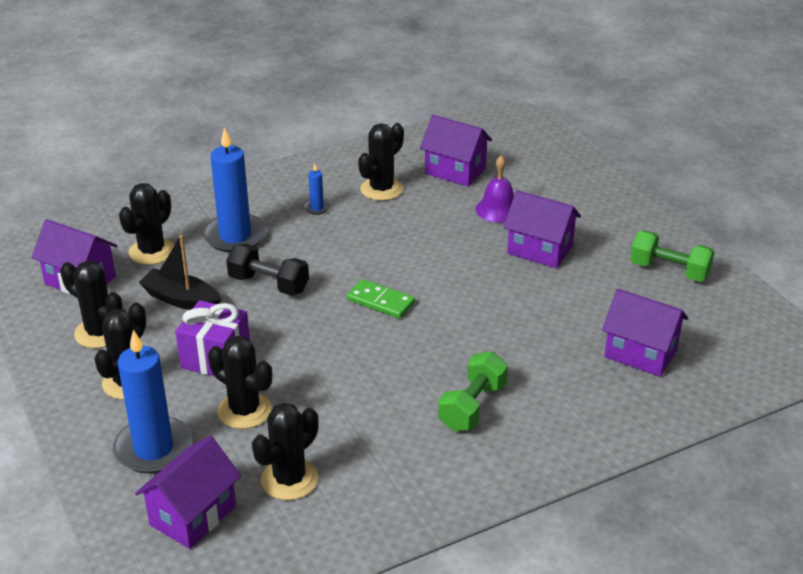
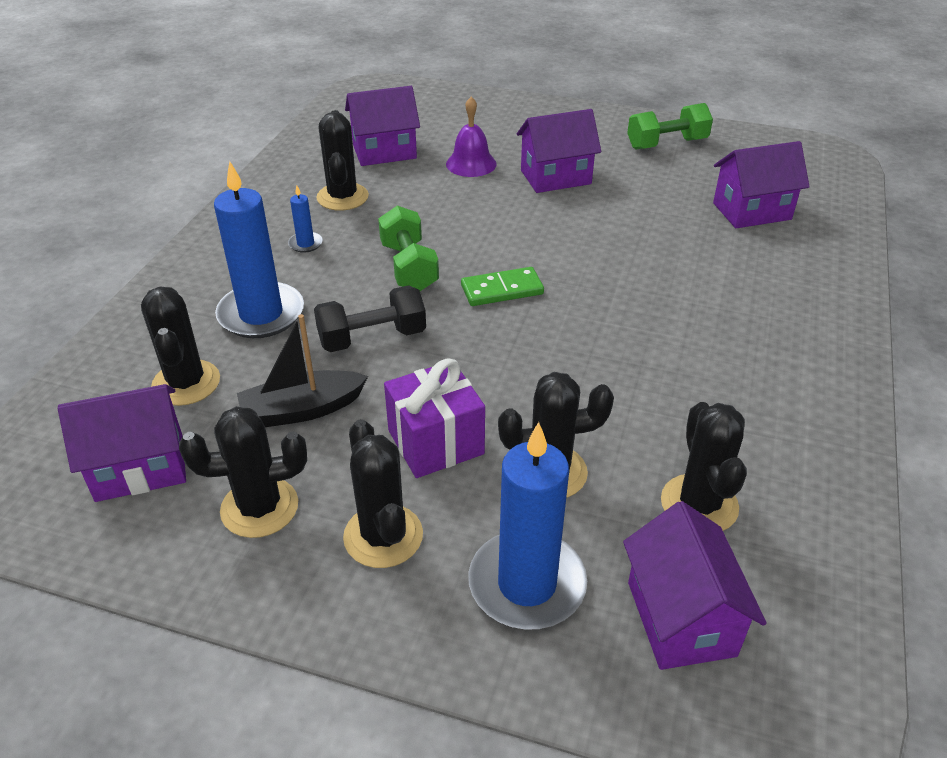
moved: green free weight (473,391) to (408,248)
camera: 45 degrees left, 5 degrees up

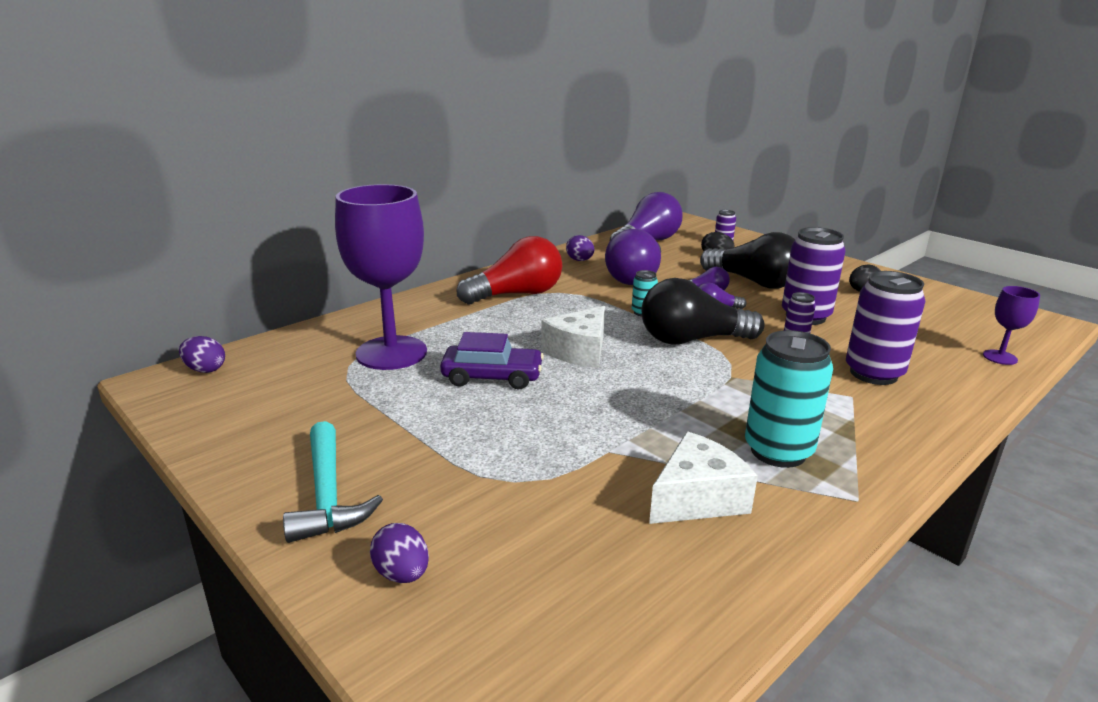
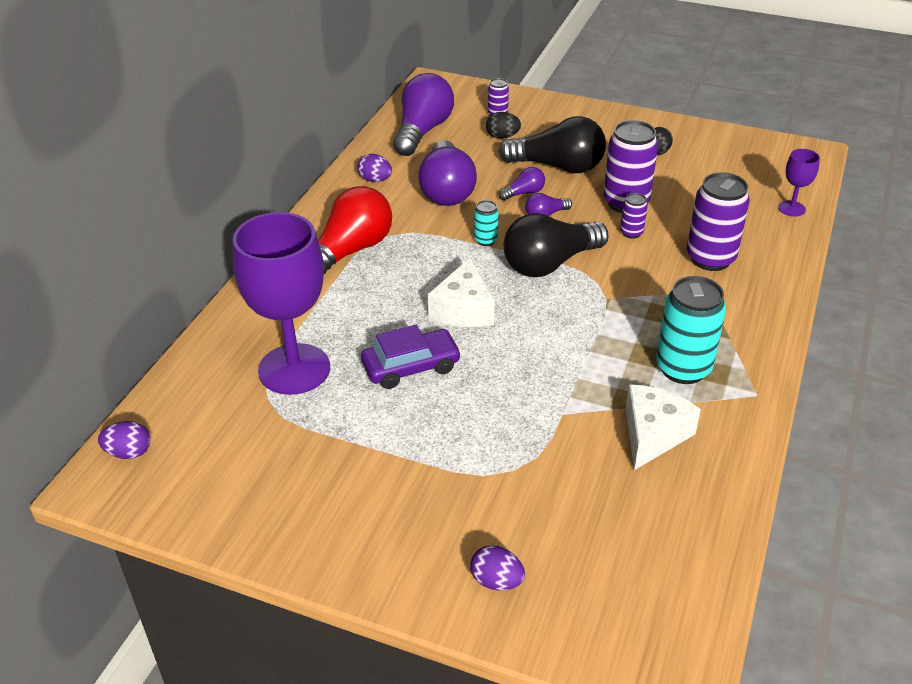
removed: teal hammer (333,482)
camera: 25 degrees left, 15 degrees up

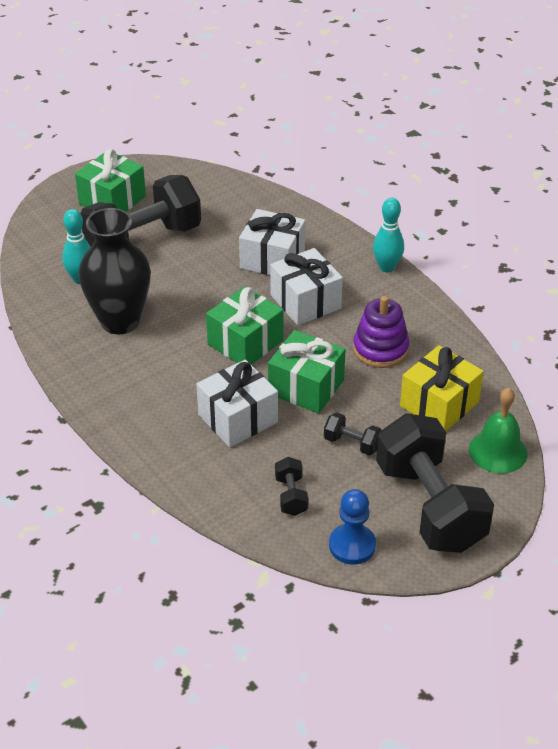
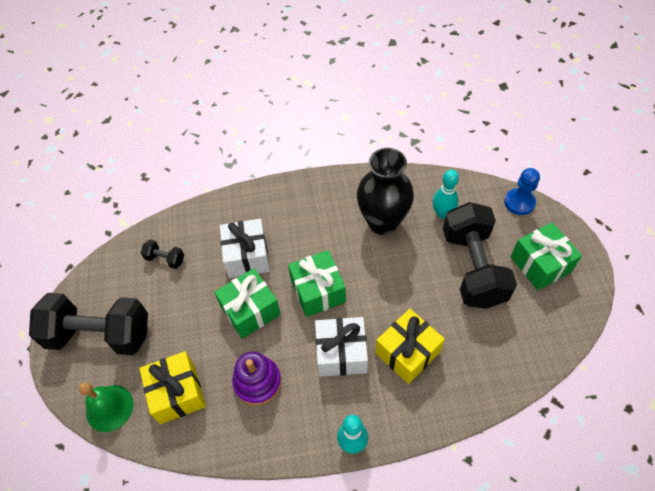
removed: ebony free weight (352,433)
moved: blue game pawn (352,526) to (522,191)
recoloured: pure white gift (272,242) to bright yellow gift (410,346)
camera: 120 degrees right, 15 degrees up

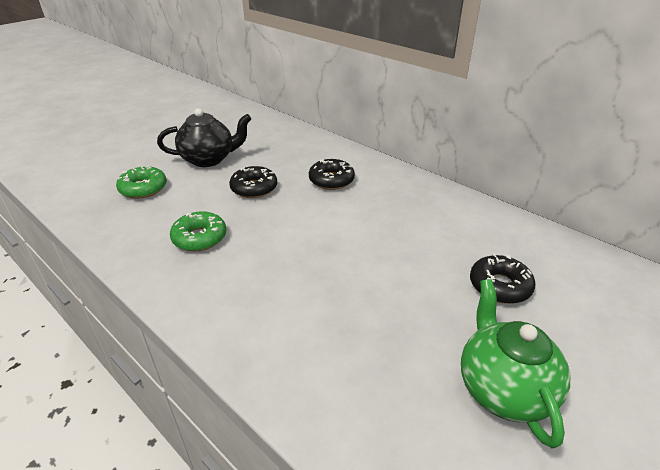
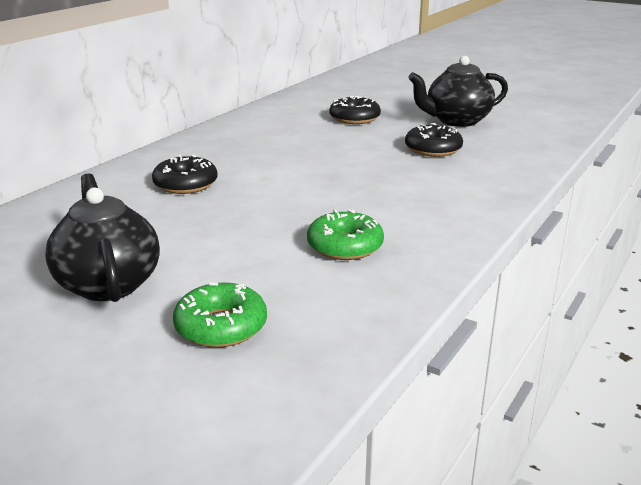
moved: ebony doughnut (253,182) to (434,140)
recoloured: green china teapot (515,364) to ebony china teapot (458,91)
camera: 100 degrees left, 10 degrees down

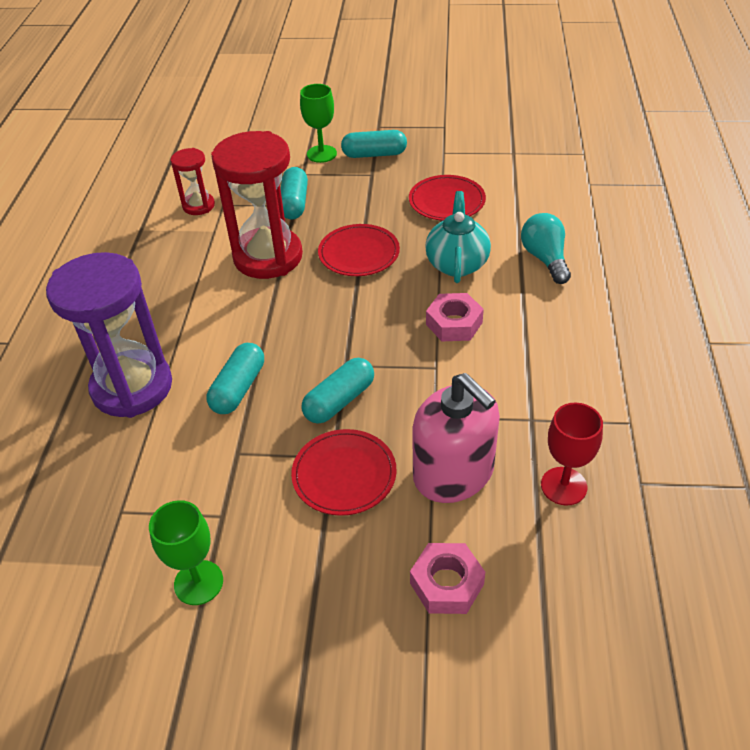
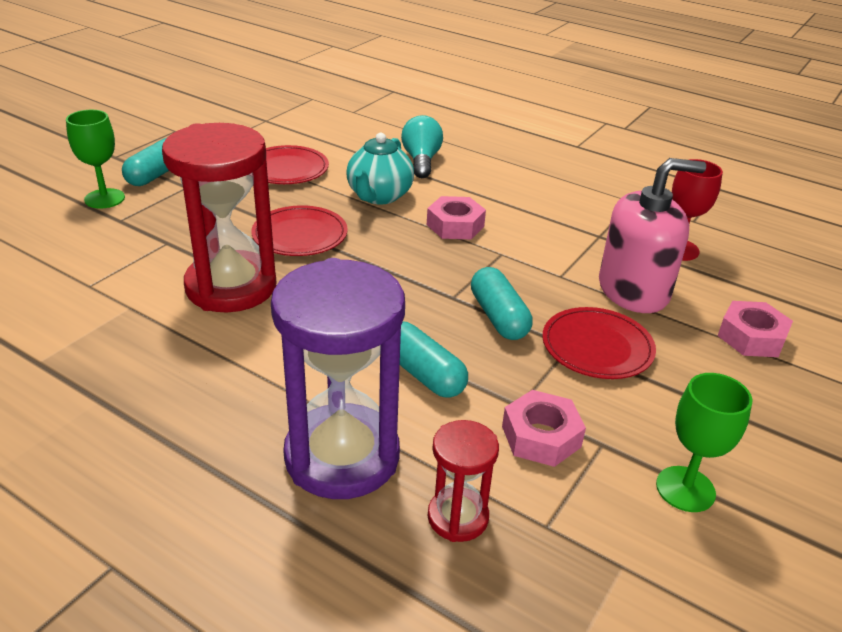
removed: teal pill (294,193)
added: pink nut (544,428)
moved: red sandglass (193,181) to (463,481)
turned: teal china teapot (458,237) = (380,169) 105 degrees counterclockwise; teal bulb (546,248) = (422,146) 75 degrees clockwise
camera: 65 degrees left, 10 degrees down

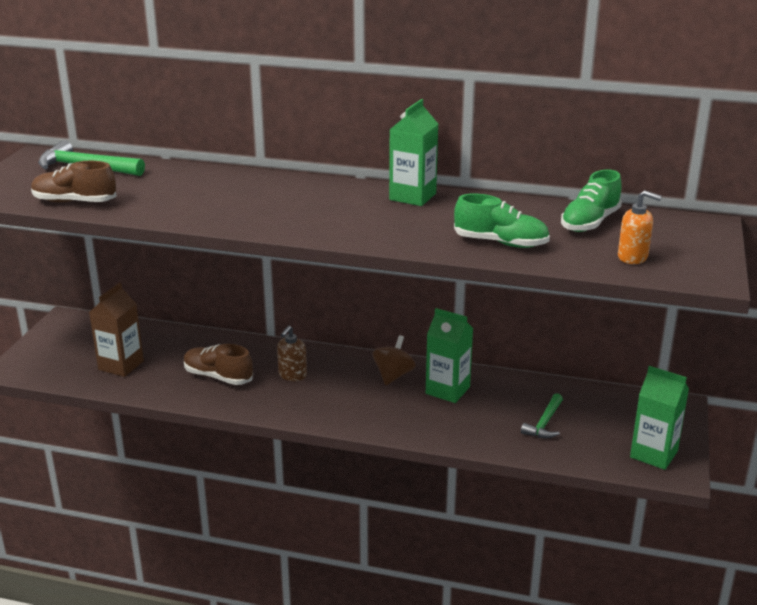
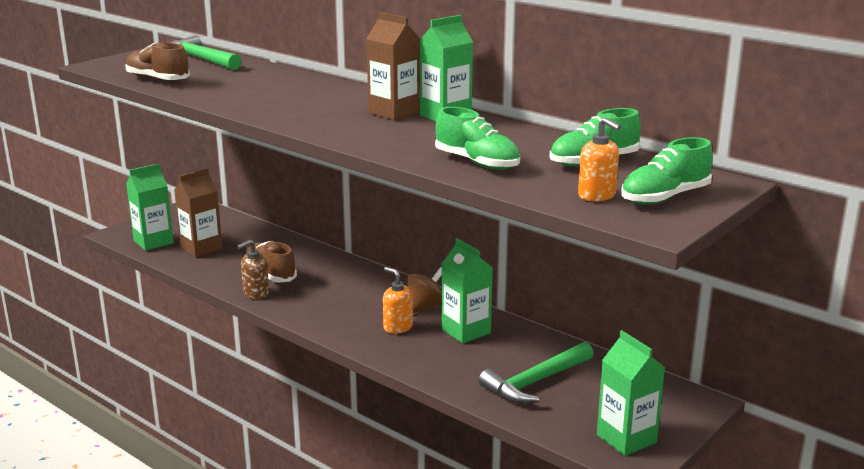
added: brown milk carton (393,66); green lace-up shoe (667,171); green milk carton (150,207); bright orange pump bottle (398,300)
moved: brown pump bottle (292,353) to (253,269)
resized: green hammer (542,415) = (536,373) x1.60
camera: 25 degrees right, 5 degrees down

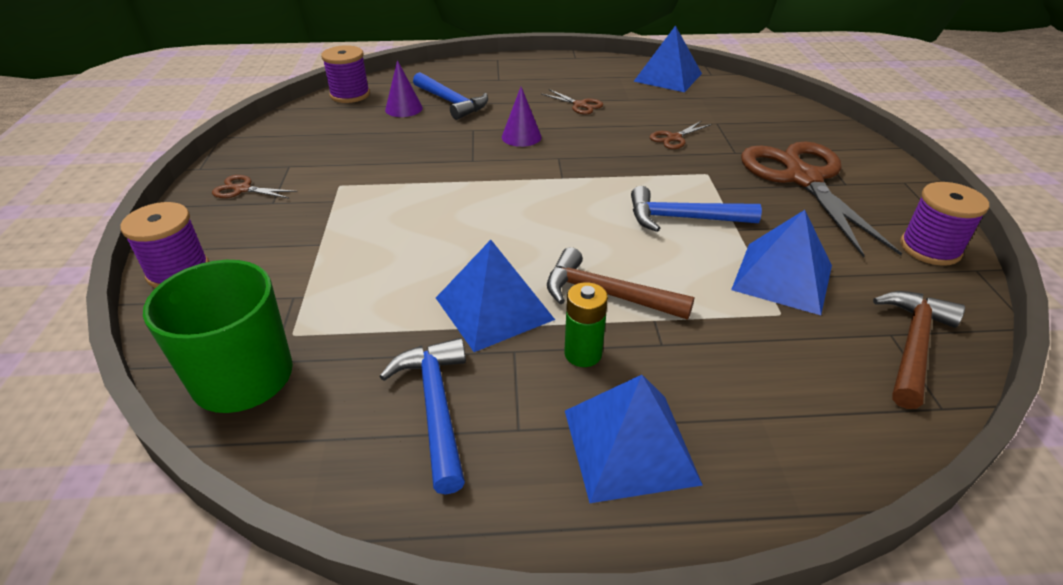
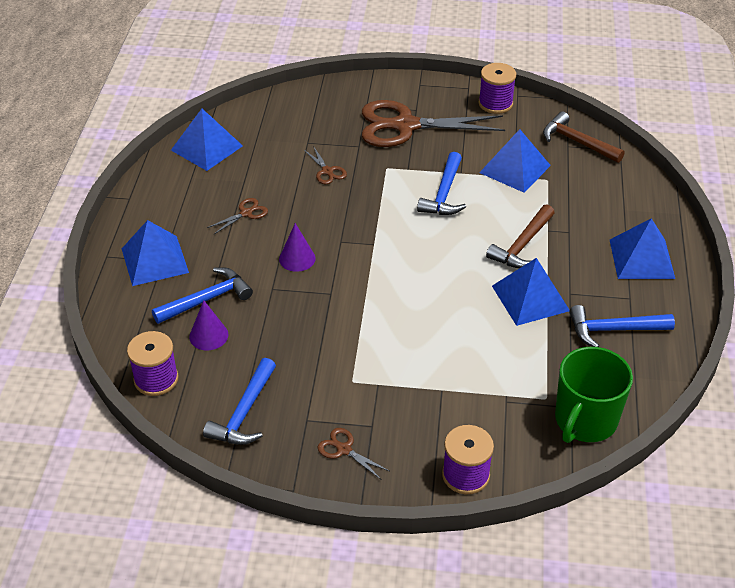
removed: green AA battery (586,324)
added: blue pyramid shape (155,253); blue hammer (239,401)
turned: brown pair of scissors (254,187) = (353,454) 105 degrees clockwise
camera: 80 degrees left, 5 degrees up

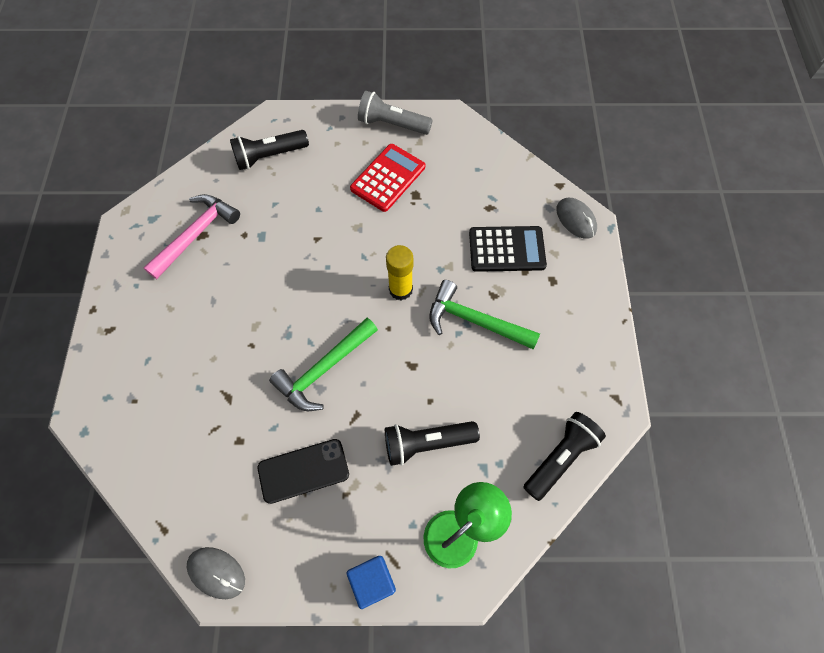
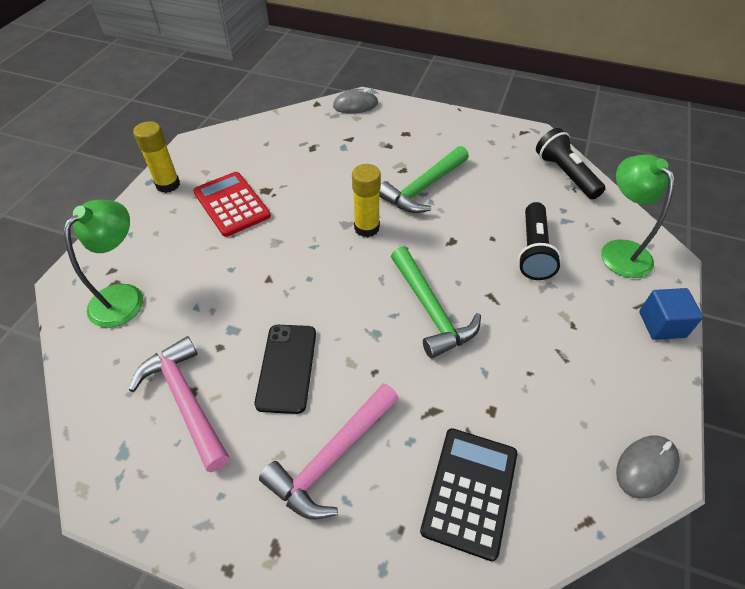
added: pink hammer (329,451)
moved: ebony calculator (508,249) to (468,494); ebony phone (303,471) to (285,369)
replaced: grey torch (395,113) to bright yellow glue stick (156,157); ebony torch (269,150) to green desk lamp (103,264)
camera: 70 degrees left, 15 degrees down

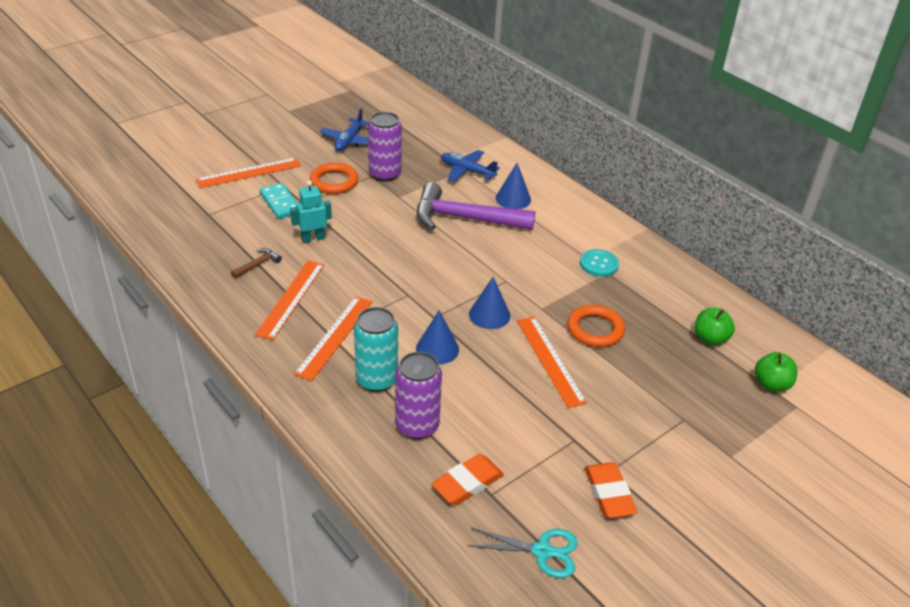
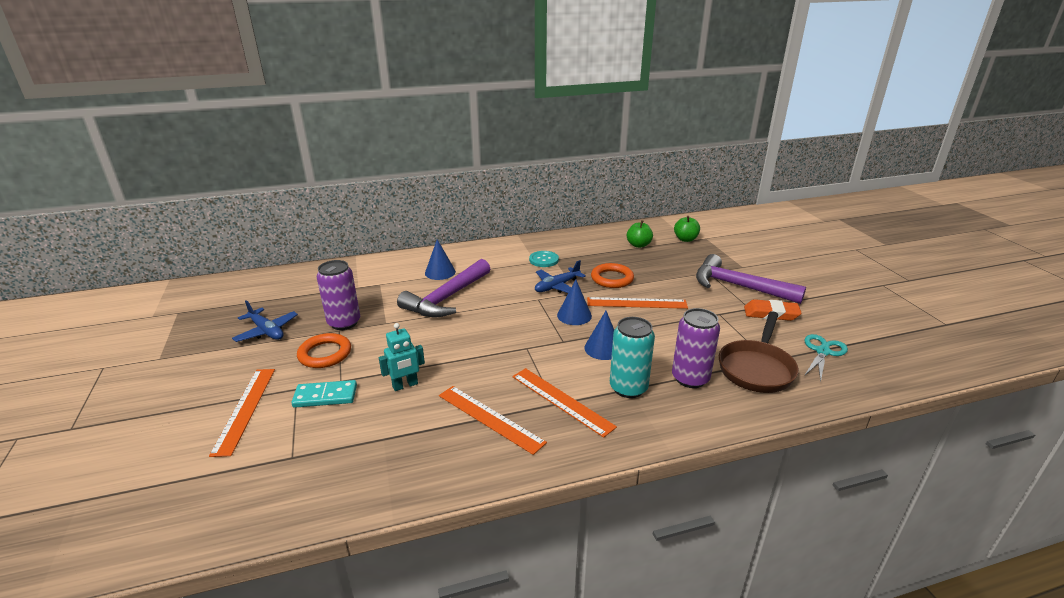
removed: brown hammer (256,263)
added: purple hammer (751,279)
moved: blue plane (470,166) to (560,276)
replaced: bright orange gum eraser (467,479) to brown skillet (759,352)
turned: teal robot (311,211) = (402,357) 120 degrees counterclockwise
camera: 65 degrees left, 10 degrees down

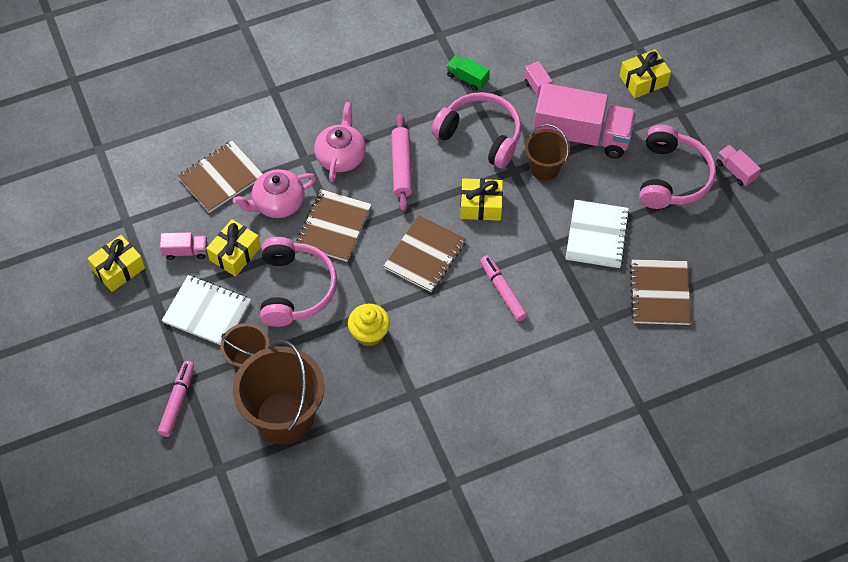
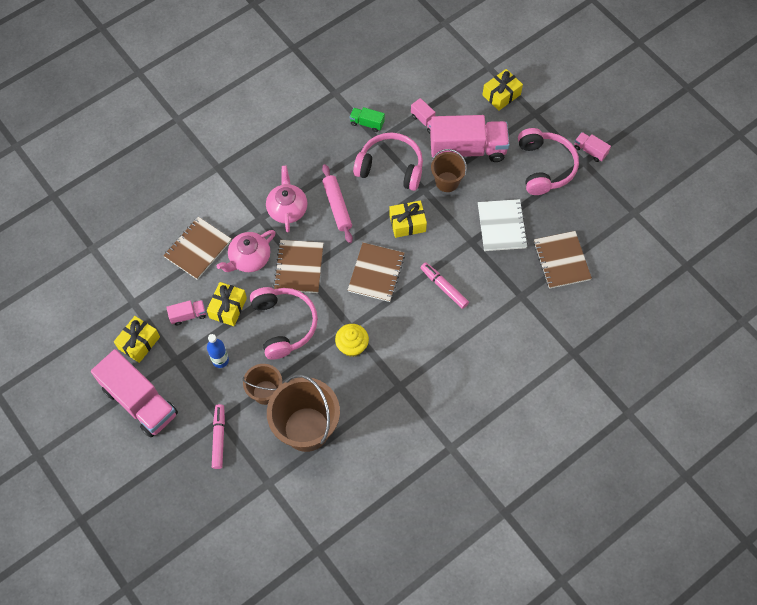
added: pink truck (134,393)
replaced: pure white exercise book (206,310) to blue flask (218,351)
camera: 15 degrees left, 5 degrees up

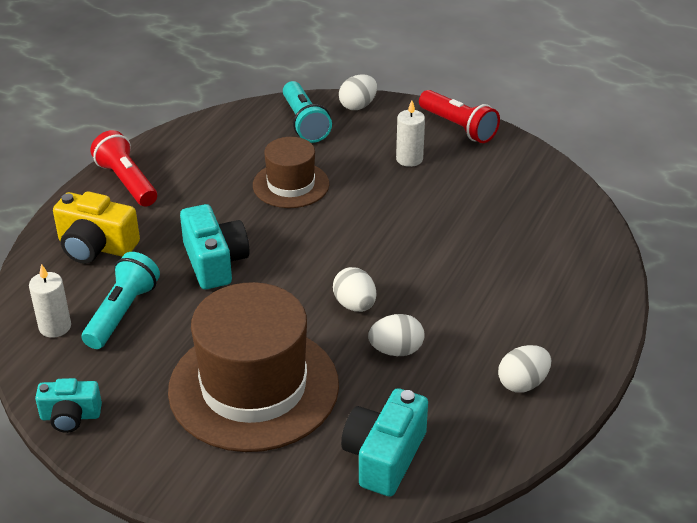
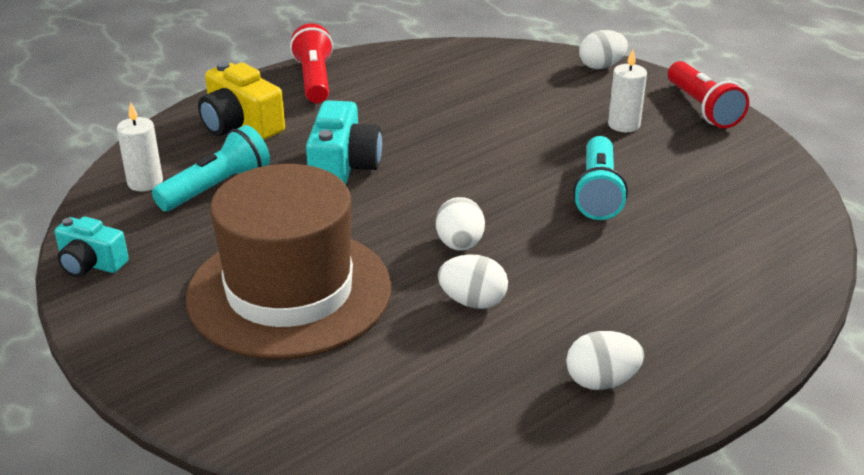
removed: brown tall hat (291,172); teal compact camera (384,442)
moved: teal torch (307,112) to (600,178)
camera: 25 degrees right, 5 degrees down

